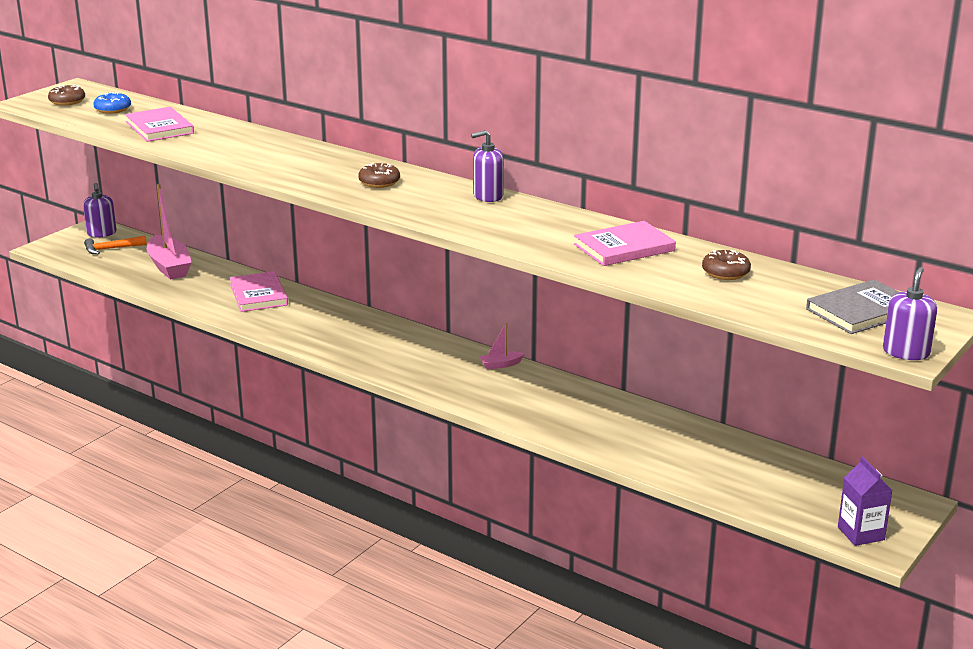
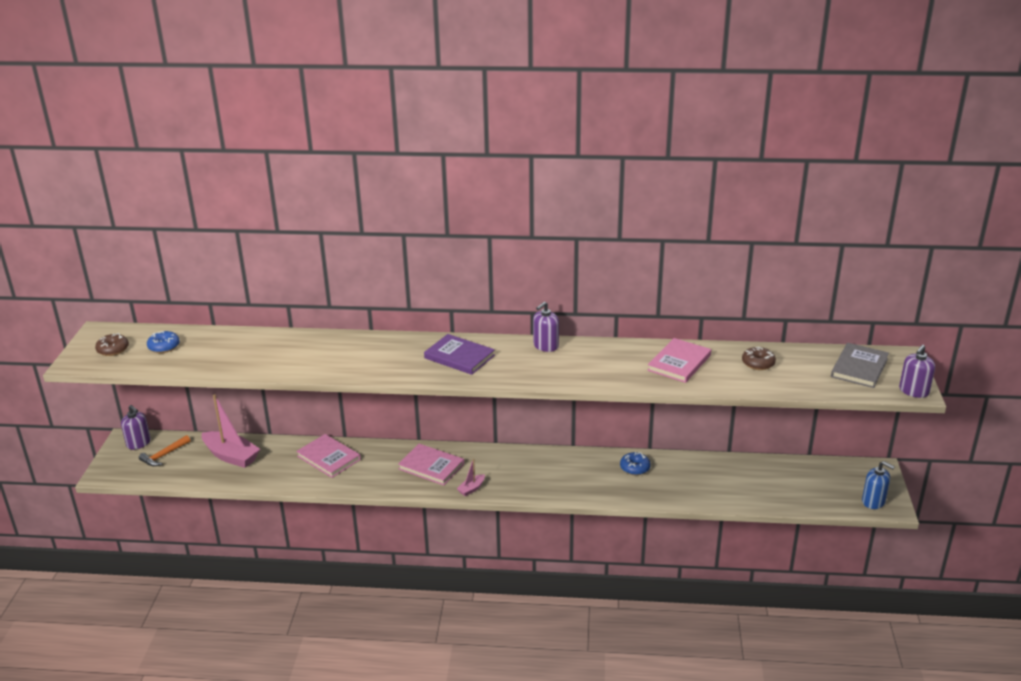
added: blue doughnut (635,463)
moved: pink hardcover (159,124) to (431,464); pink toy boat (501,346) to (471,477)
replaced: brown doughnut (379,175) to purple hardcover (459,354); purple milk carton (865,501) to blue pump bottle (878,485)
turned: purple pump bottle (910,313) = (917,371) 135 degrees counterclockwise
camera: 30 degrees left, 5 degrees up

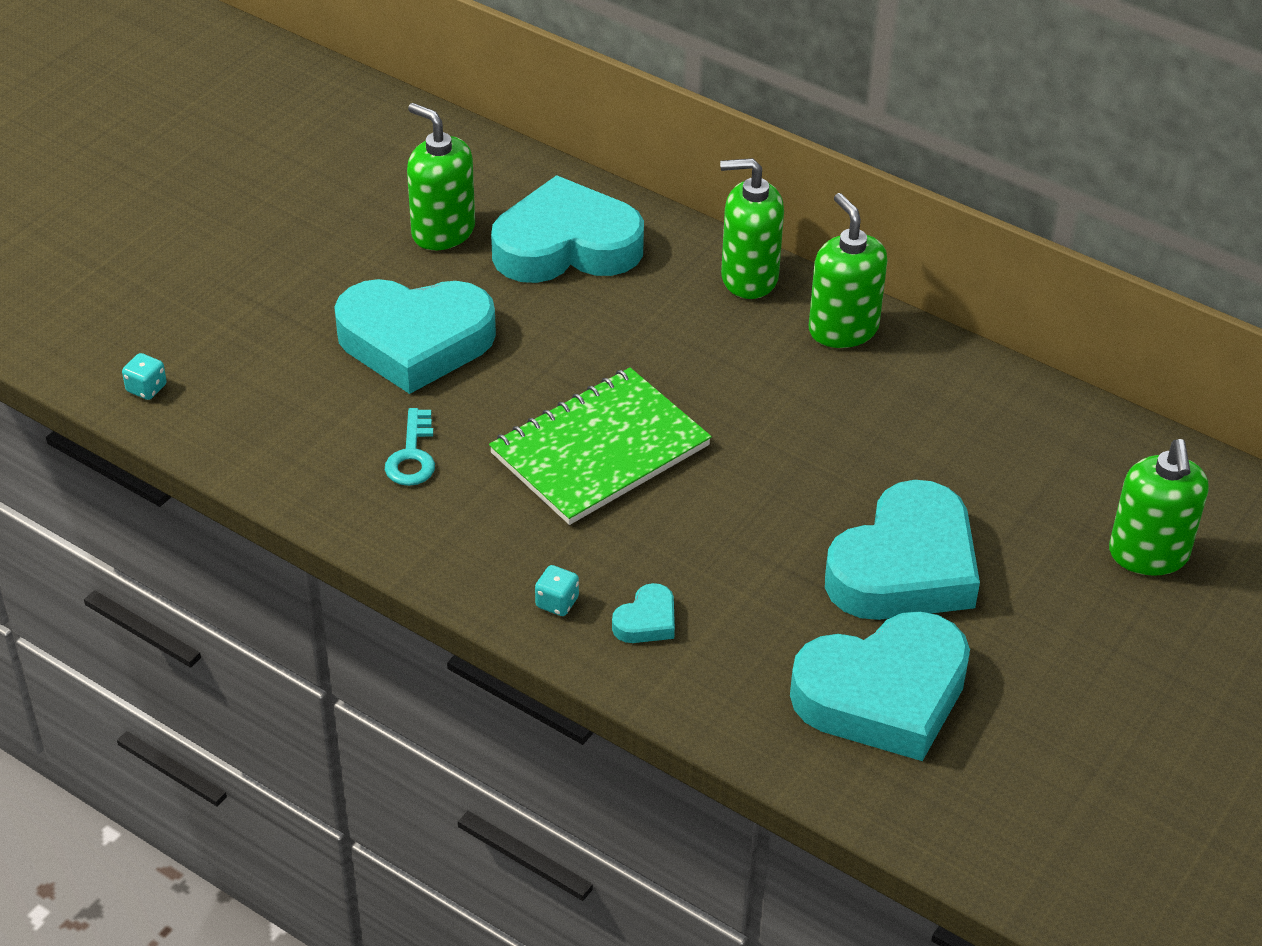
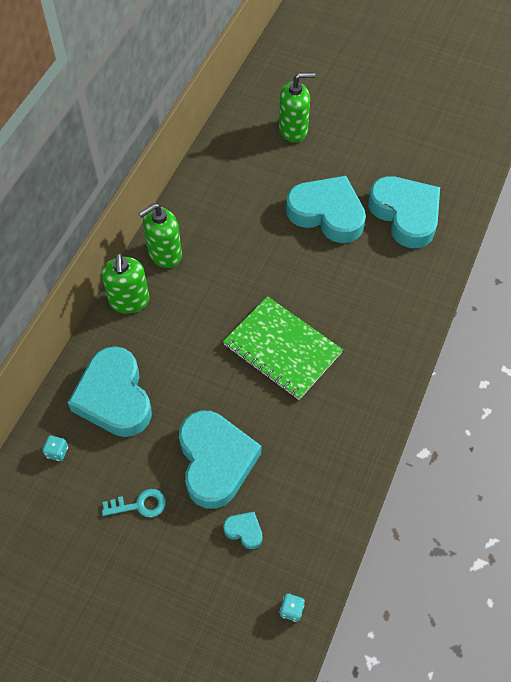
removed: green pump bottle (441,176)
moved: teal latchkey (410,447) to (134,503); teal dice (557,590) to (55,448); teal heart (643,613) to (242,530)
camera: 100 degrees left, 15 degrees up

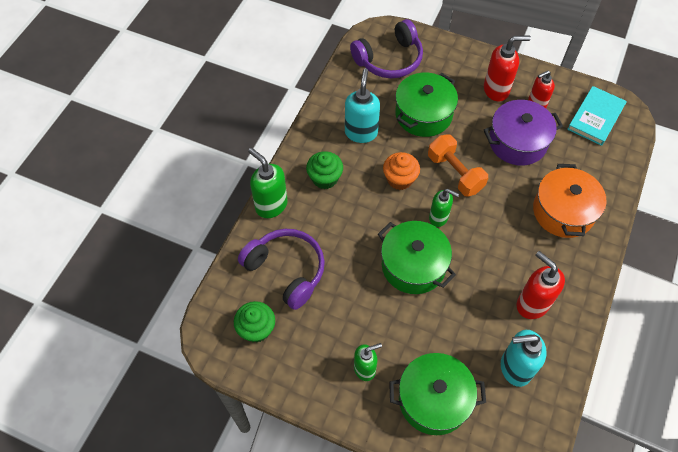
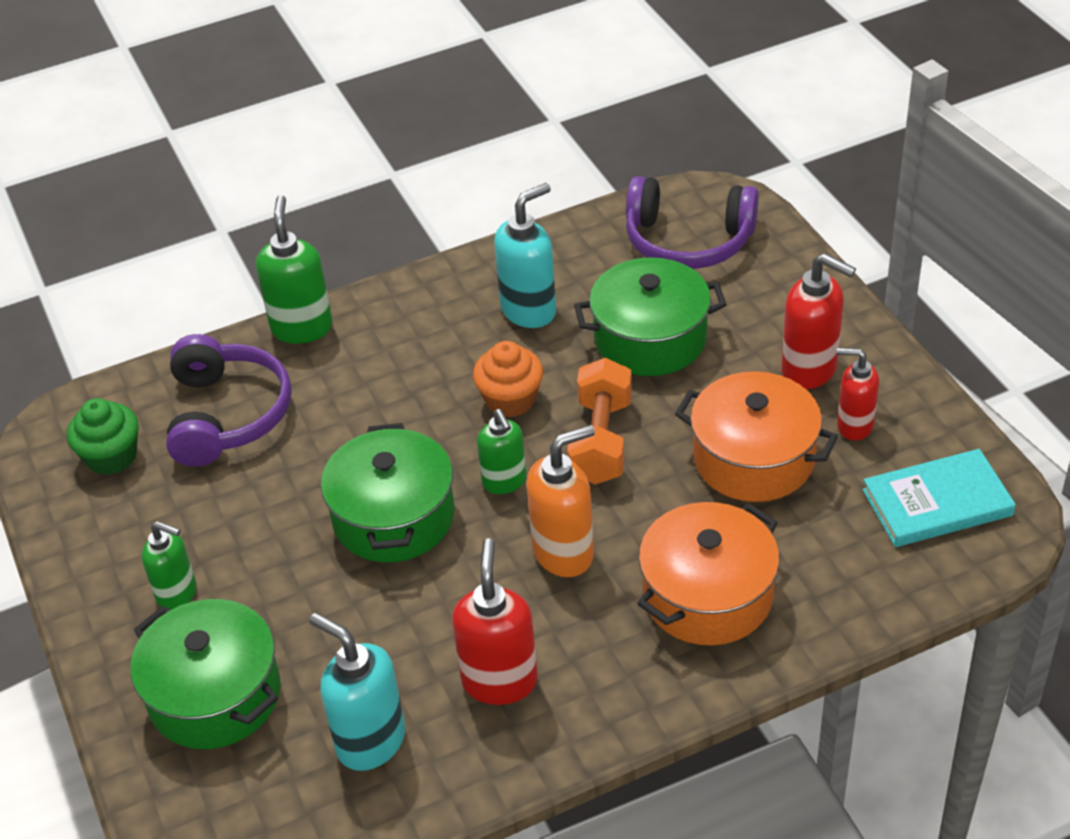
removed: green cupcake (324,170)
added: bright orange pump bottle (561,501)
recoloured: purple pot (523,133) to bright orange pot (756,436)
camera: 45 degrees right, 15 degrees down

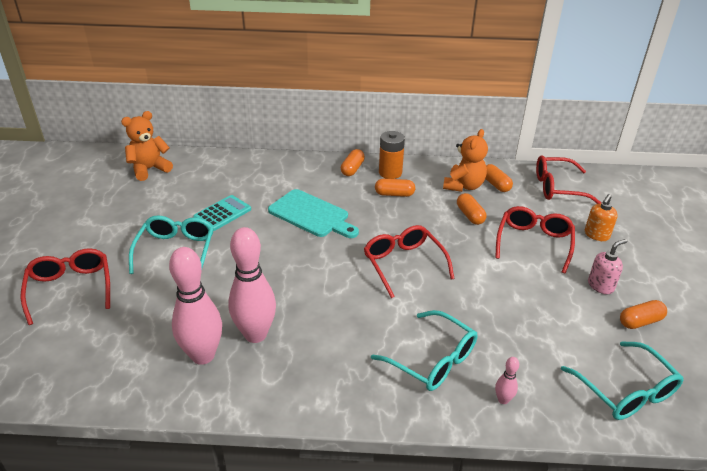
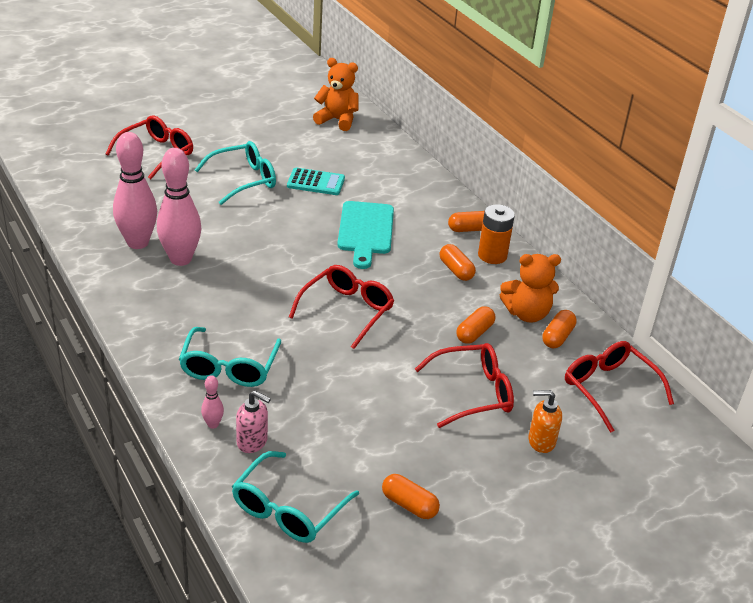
moved: pink pump bottle (607,266) to (253,422)
camera: 55 degrees right, 0 degrees up

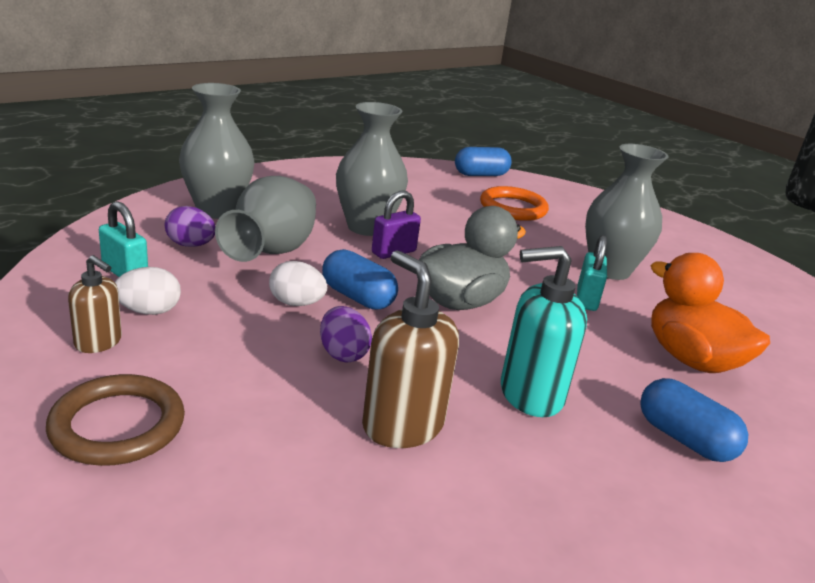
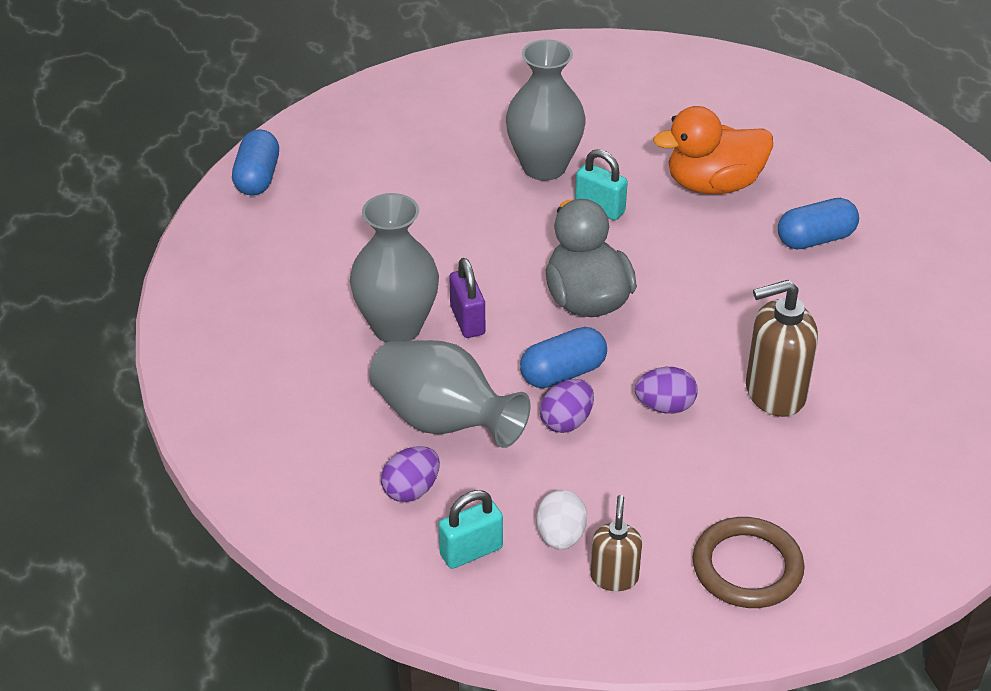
removed: grey flower vase (216,151); bright orange torus (514,203); teal pump bottle (544,331)
recoloured: pure white egg shape (298,283) to purple egg shape (567,406)
turned: brown pump bottle (95,304) = (616,543) 45 degrees counterclockwise
camera: 65 degrees left, 15 degrees up

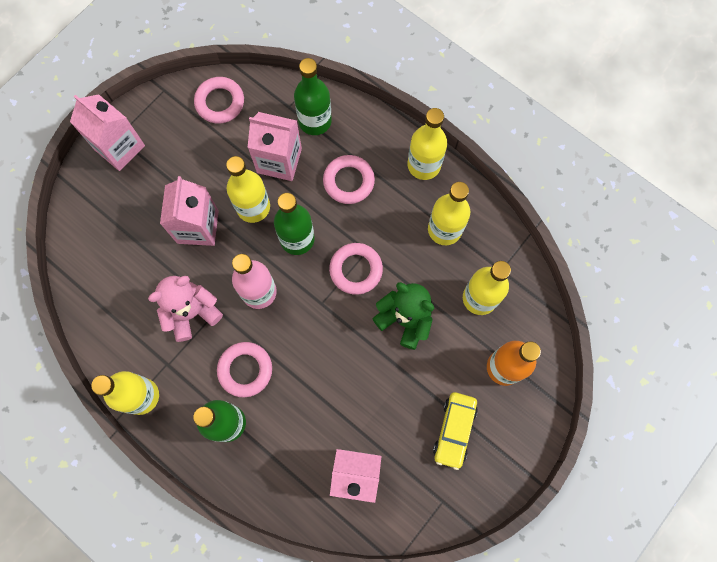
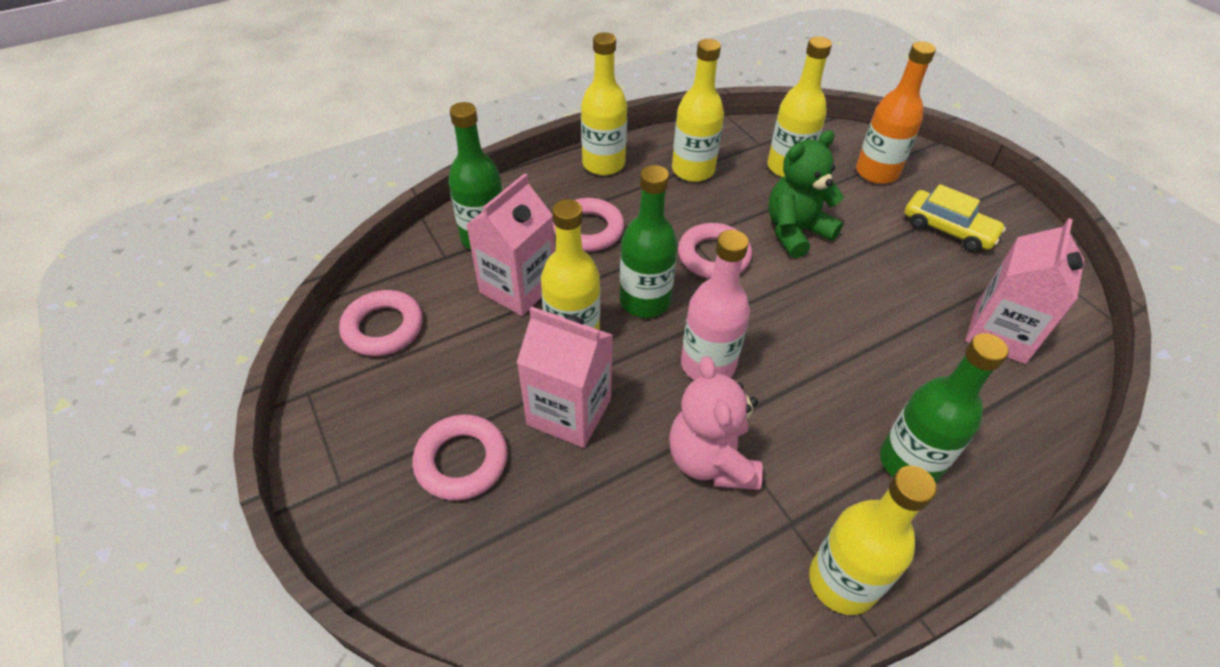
removed: pink milk carton (107,132)
moved: pink torus (244,370) to (460,457)
camera: 70 degrees left, 25 degrees down

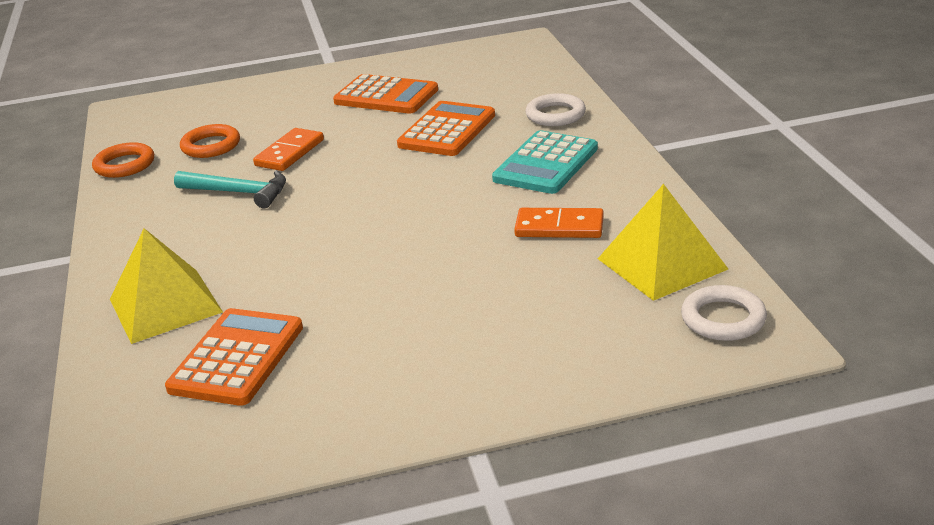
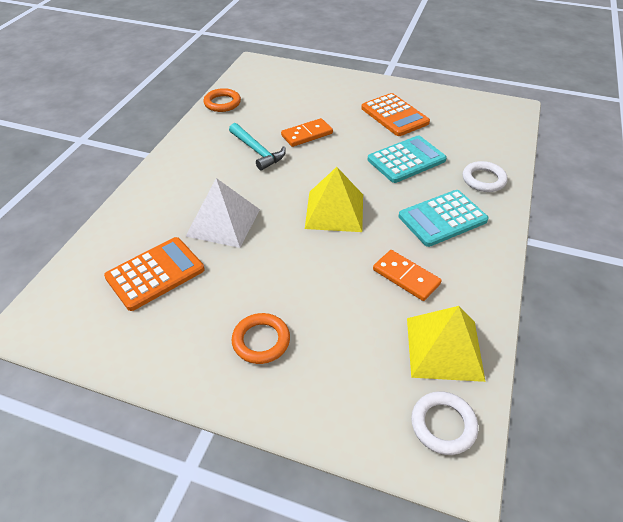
added: pure white pyramid shape (223,213)
moved: bright orange torus (210,141) to (260,338); bright yellow pyramid shape (166,286) to (334,199)
recoloured: bright orange calculator (446,128) to teal calculator (407,159)
camera: 30 degrees right, 15 degrees up

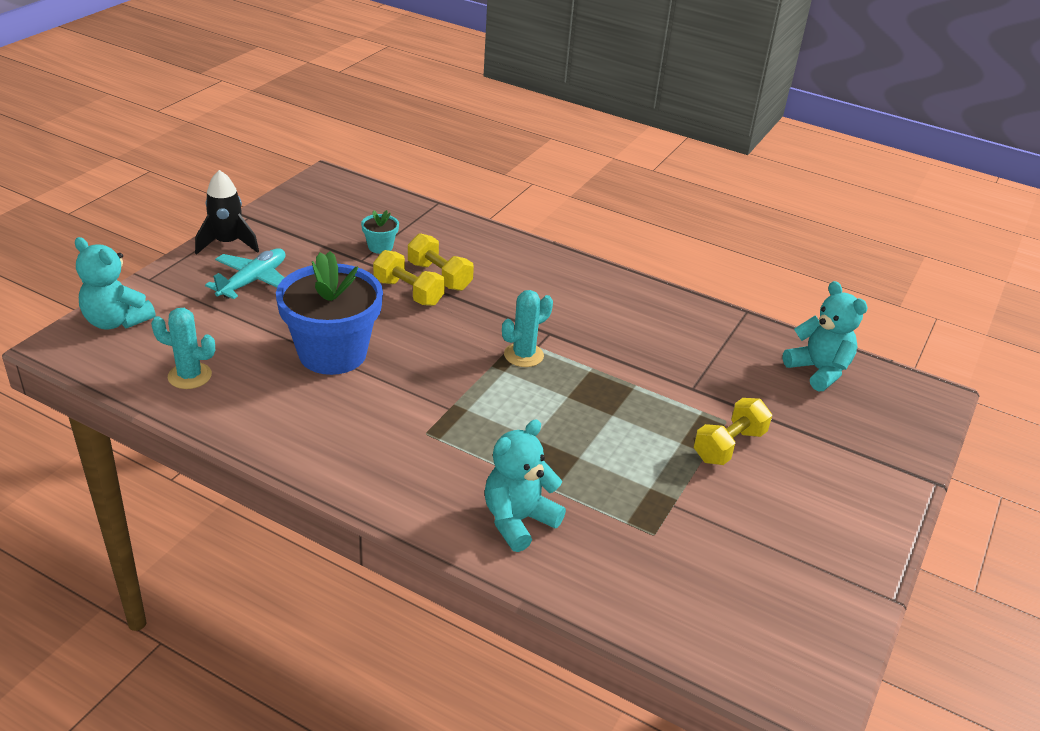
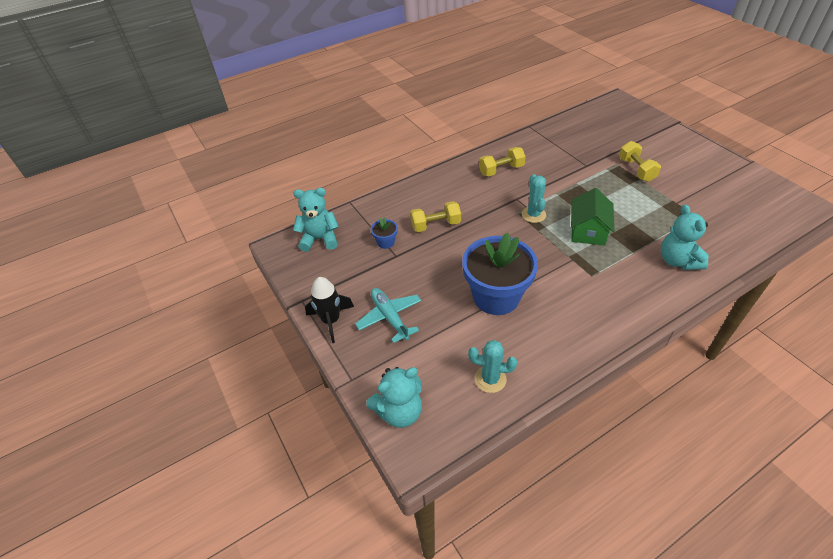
added: green cottage (592,217)
moved: bright yellow free weight (409,278) to (502,162); teal teddy (825,336) to (316,220)
recoloured: teal potted plant (380,232) to blue potted plant (384,233)
turned: teal saguaro cactus (183,348) = (492,366) 60 degrees clockwise
camera: 55 degrees left, 10 degrees up

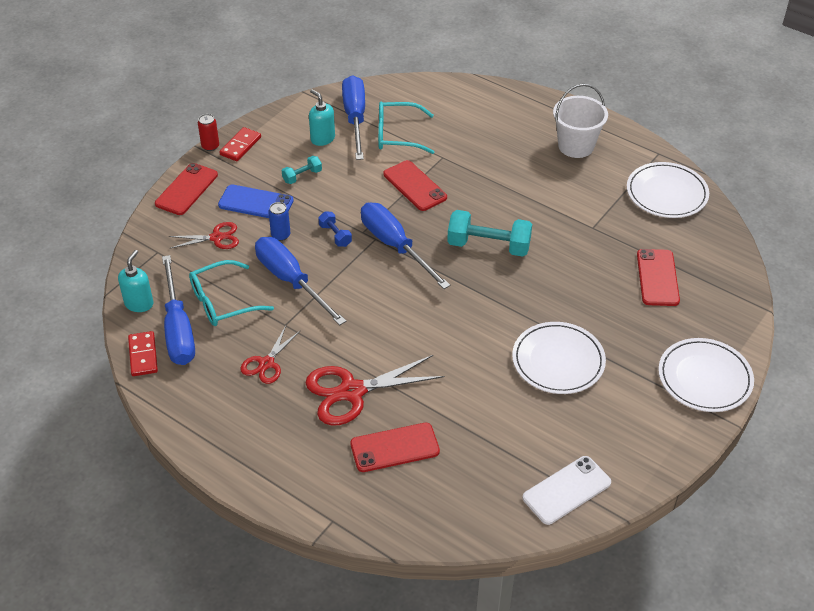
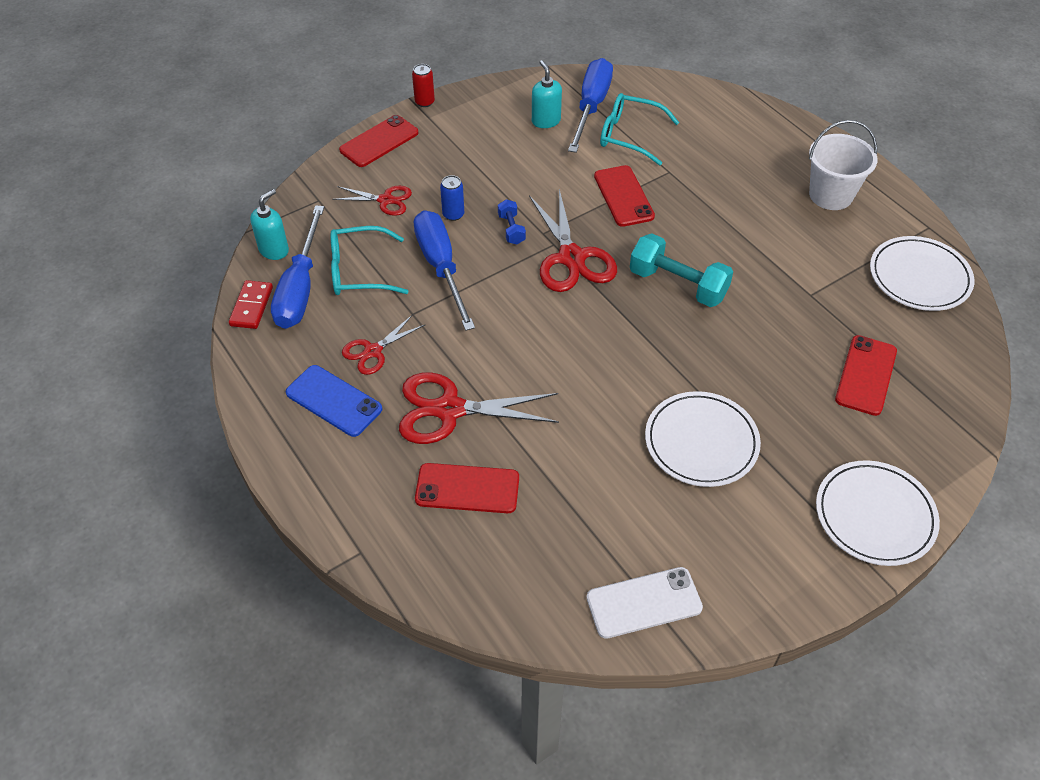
removed: red domino tile (240,144); teal free weight (302,170)
moved: blue phone (256,201) to (334,401)
replaced: blue hand screwdriver (405,246) to red pair of scissors (573,240)
camera: 20 degrees right, 5 degrees up

